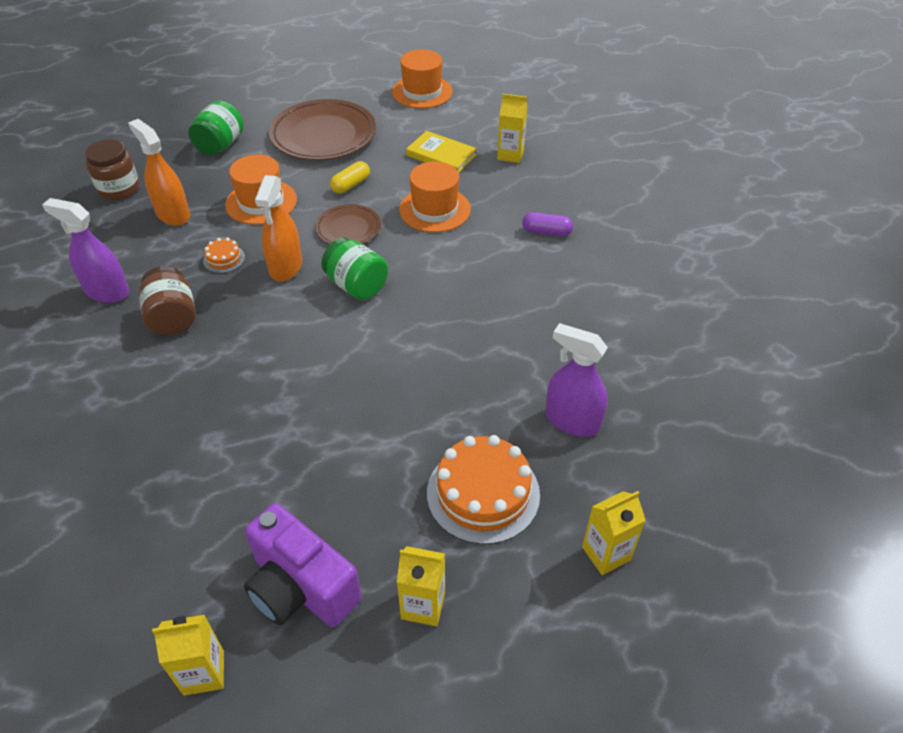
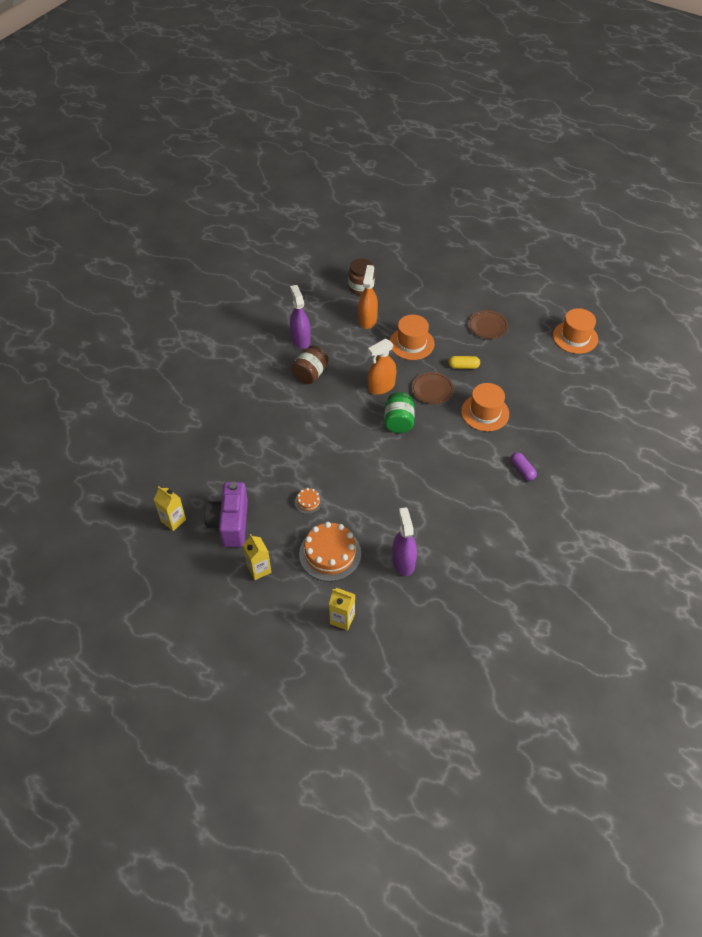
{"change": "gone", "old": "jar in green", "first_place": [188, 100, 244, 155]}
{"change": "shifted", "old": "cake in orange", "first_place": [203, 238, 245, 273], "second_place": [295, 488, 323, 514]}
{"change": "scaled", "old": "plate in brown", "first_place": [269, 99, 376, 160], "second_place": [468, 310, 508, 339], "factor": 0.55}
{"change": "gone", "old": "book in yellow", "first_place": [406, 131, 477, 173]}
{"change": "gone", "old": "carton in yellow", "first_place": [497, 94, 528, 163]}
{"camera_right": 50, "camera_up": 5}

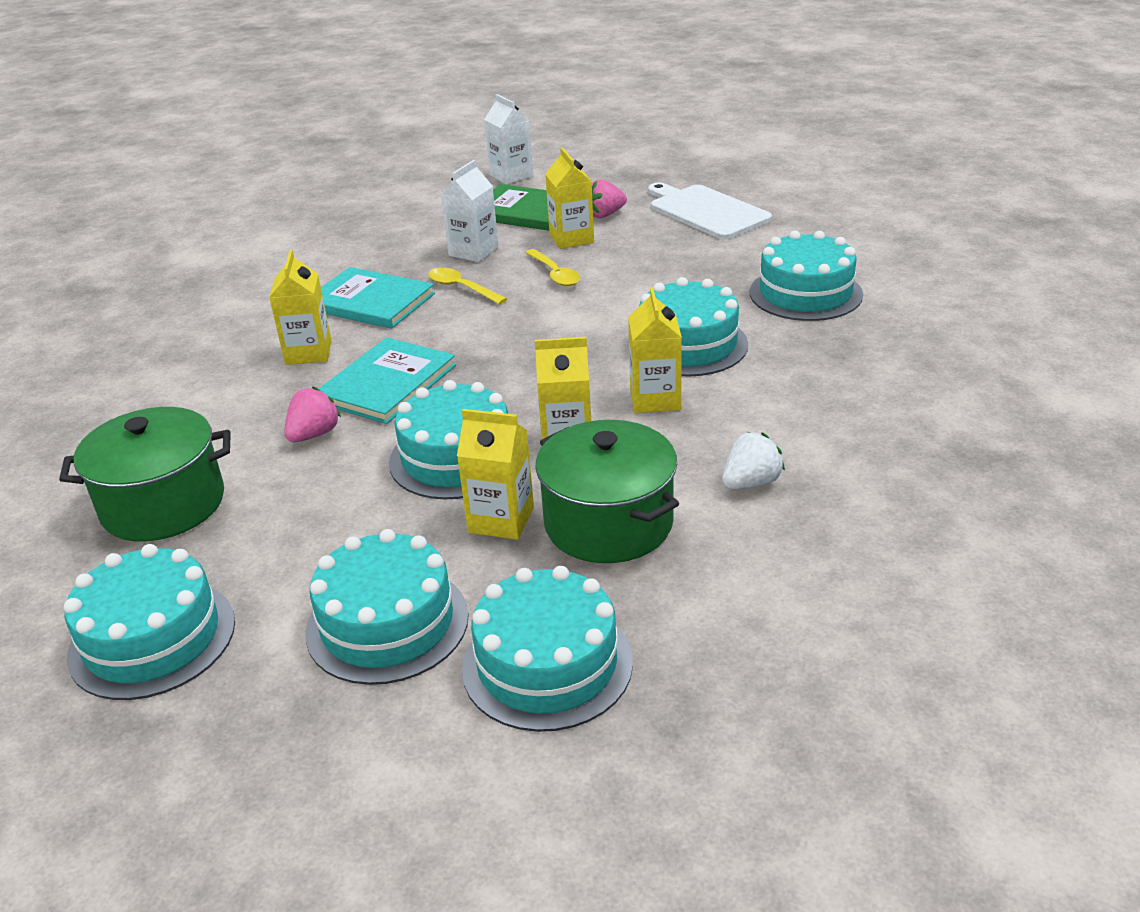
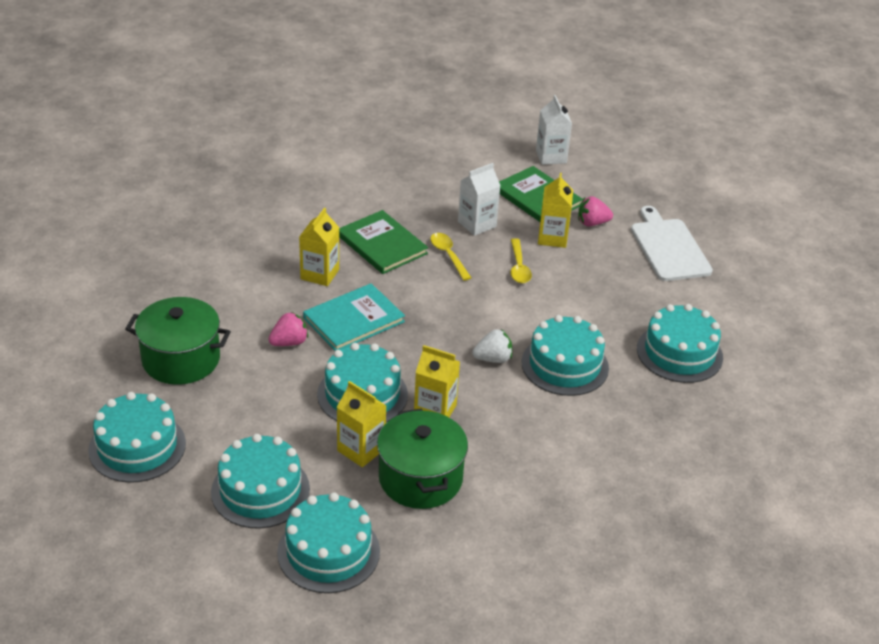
{"change": "repainted", "old": "book in turquoise", "new": "book in green", "first_place": [321, 267, 435, 329], "second_place": [339, 210, 428, 274]}
{"change": "gone", "old": "carton in yellow", "first_place": [628, 288, 682, 413]}
{"change": "shifted", "old": "strawberry in white", "first_place": [722, 432, 785, 489], "second_place": [472, 329, 512, 363]}
{"camera_right": 20, "camera_up": 5}

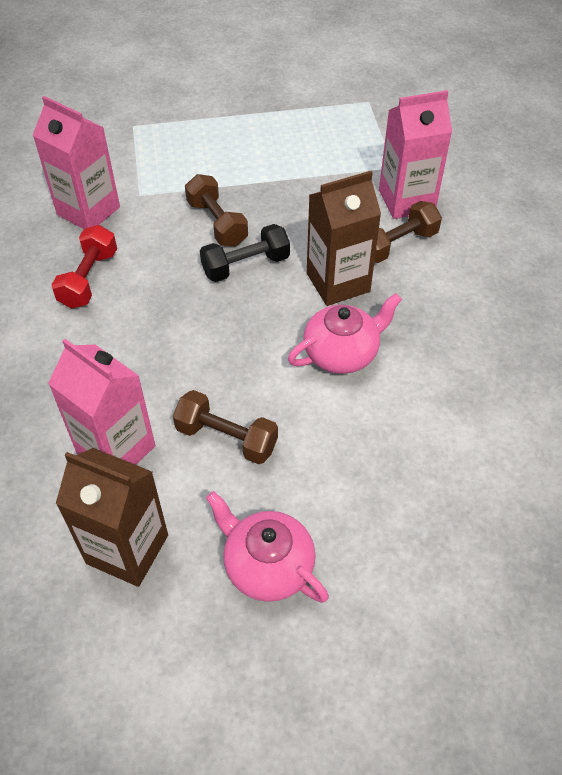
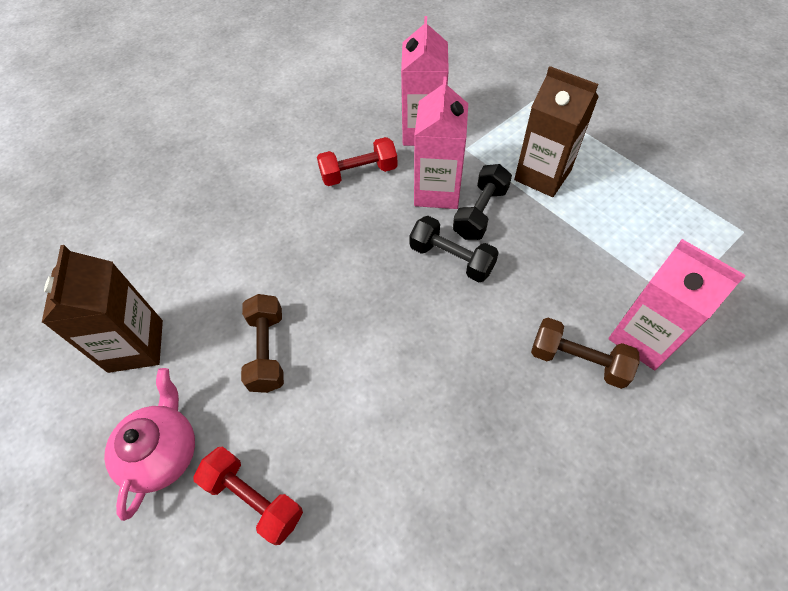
{"change": "shifted", "old": "carton in pink", "first_place": [48, 339, 155, 465], "second_place": [414, 76, 468, 209]}
{"change": "repainted", "old": "dumbbell in brown", "new": "dumbbell in black", "first_place": [185, 174, 248, 246], "second_place": [453, 164, 512, 240]}
{"change": "gone", "old": "teapot in pink", "first_place": [288, 293, 402, 374]}
{"change": "shifted", "old": "carton in brown", "first_place": [307, 171, 381, 306], "second_place": [514, 66, 599, 197]}
{"change": "new", "new": "dumbbell in red", "second_place": [193, 447, 303, 545]}
{"camera_right": 60, "camera_up": 5}

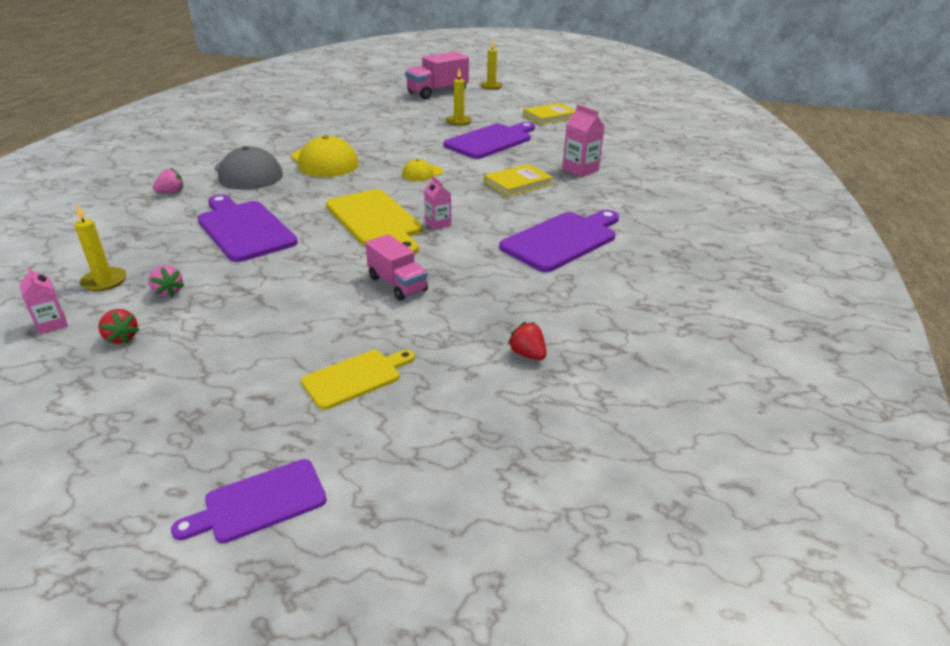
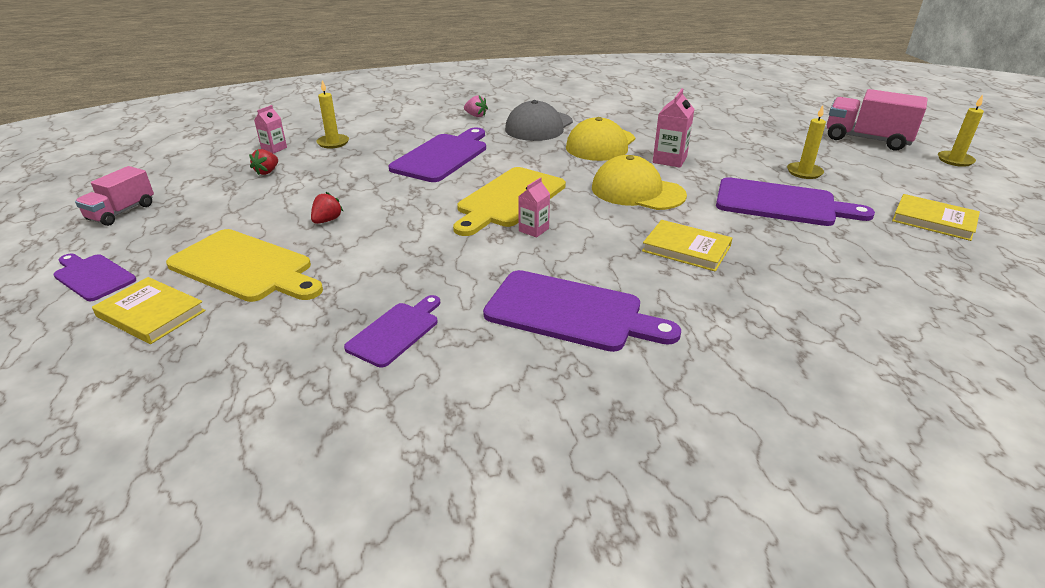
{"change": "gone", "old": "strawberry in pink", "first_place": [148, 265, 184, 297]}
{"change": "scaled", "old": "cutting board in yellow", "first_place": [301, 350, 415, 410], "second_place": [166, 229, 323, 302], "factor": 1.71}
{"change": "shifted", "old": "truck in pink", "first_place": [365, 234, 428, 301], "second_place": [75, 166, 154, 226]}
{"change": "scaled", "old": "cap in yellow", "first_place": [402, 159, 443, 181], "second_place": [592, 155, 687, 210], "factor": 1.91}
{"change": "shifted", "old": "strawberry in red", "first_place": [508, 322, 547, 360], "second_place": [311, 192, 343, 224]}
{"change": "shifted", "old": "carton in pink", "first_place": [562, 104, 605, 177], "second_place": [653, 88, 694, 168]}
{"change": "new", "new": "book in yellow", "second_place": [92, 277, 206, 344]}
{"change": "new", "new": "cutting board in purple", "second_place": [344, 295, 440, 367]}
{"camera_right": 65, "camera_up": 0}

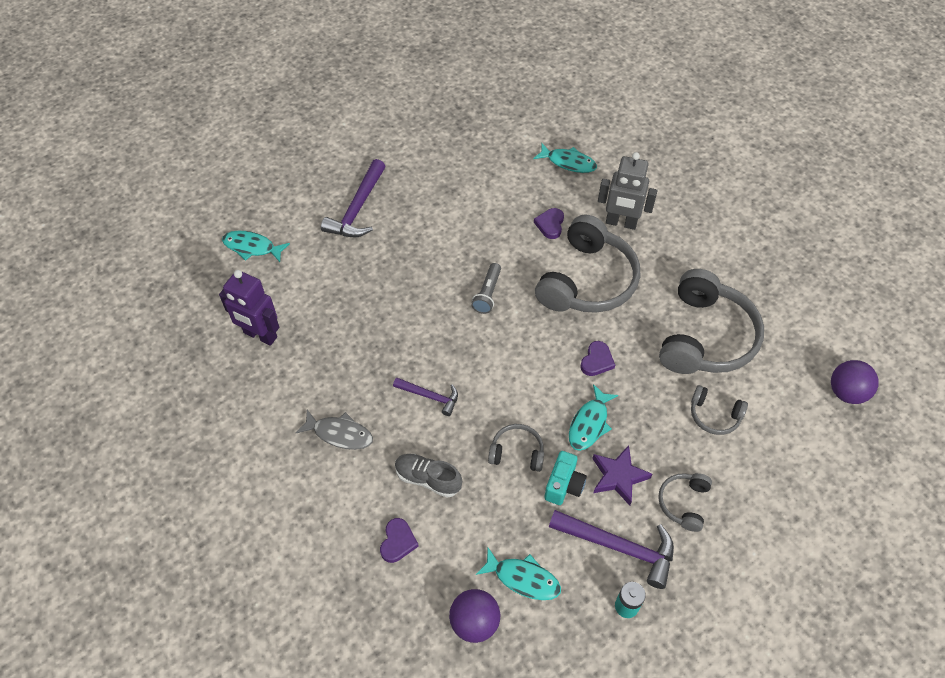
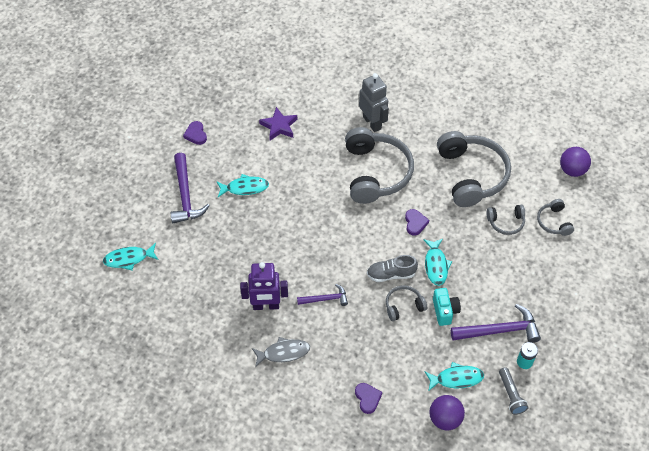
{"change": "shifted", "old": "robot in purple", "first_place": [219, 270, 279, 346], "second_place": [240, 262, 288, 310]}
{"change": "shifted", "old": "shoe in grey", "first_place": [395, 454, 462, 498], "second_place": [367, 255, 418, 282]}
{"change": "shifted", "old": "flashlight in grey", "first_place": [471, 263, 501, 314], "second_place": [499, 367, 529, 415]}
{"change": "shifted", "old": "fish in turquoise", "first_place": [533, 143, 597, 173], "second_place": [216, 174, 269, 197]}
{"change": "shifted", "old": "heart in purple", "first_place": [534, 208, 564, 239], "second_place": [183, 121, 207, 145]}
{"change": "shifted", "old": "star in purple", "first_place": [592, 445, 652, 506], "second_place": [259, 107, 297, 140]}
{"change": "rotated", "old": "robot in grey", "first_place": [598, 152, 657, 230], "second_place": [359, 73, 389, 132], "degrees": -105}
{"change": "shifted", "old": "headphones in grey", "first_place": [658, 473, 712, 532], "second_place": [537, 199, 574, 236]}
{"camera_right": -30, "camera_up": 0}

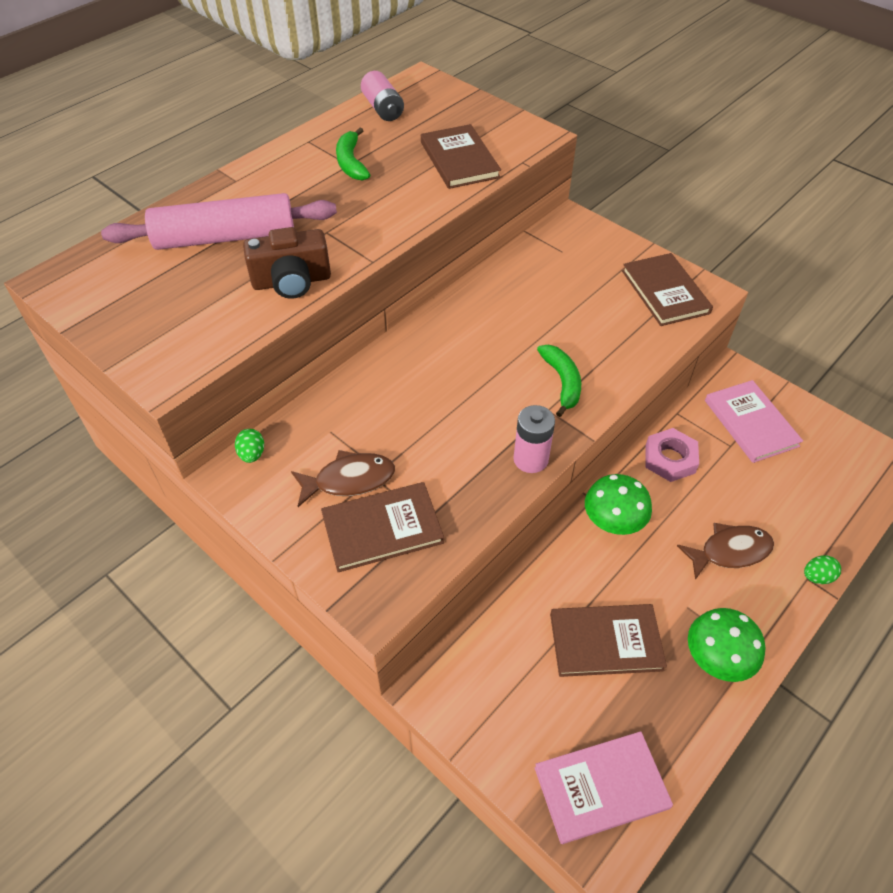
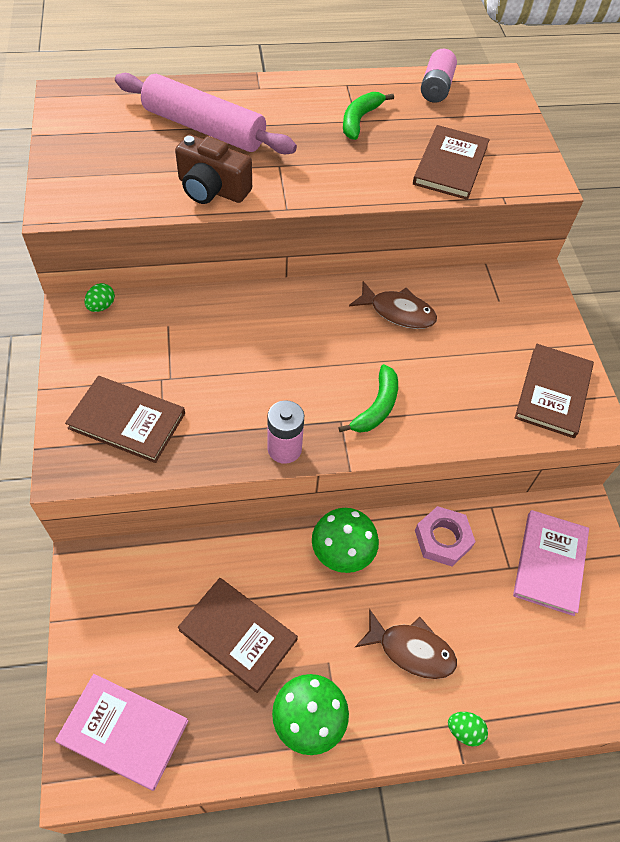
{"change": "shifted", "old": "fish in brown", "first_place": [291, 450, 395, 507], "second_place": [349, 281, 437, 329]}
{"camera_right": 35, "camera_up": 5}

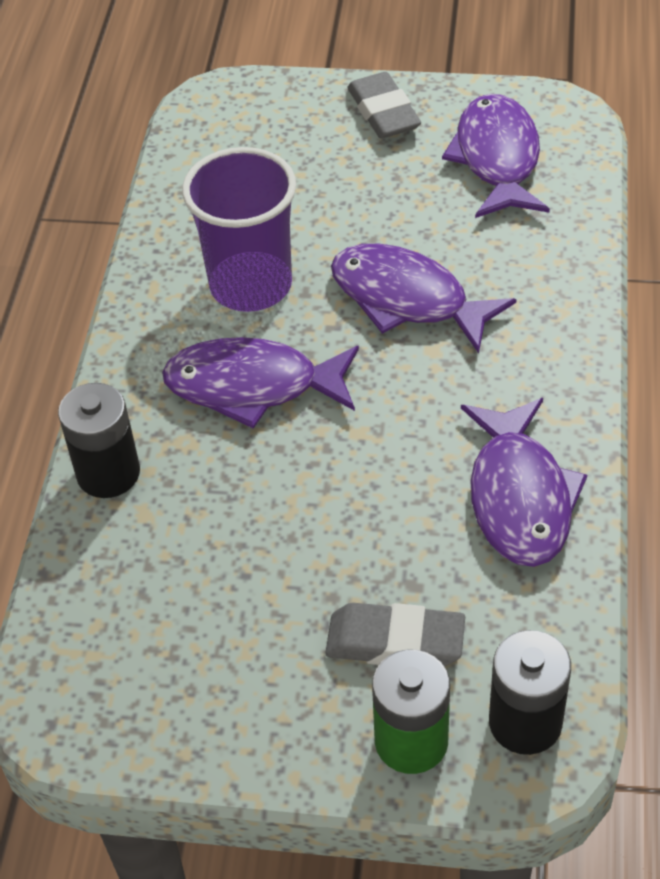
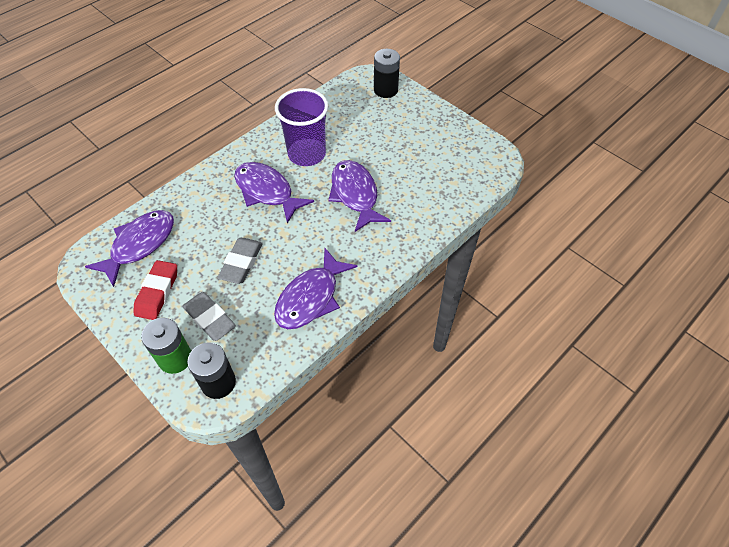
{"change": "shifted", "old": "battery in black", "first_place": [58, 383, 140, 498], "second_place": [374, 49, 400, 98]}
{"change": "shifted", "old": "eraser in grey", "first_place": [347, 72, 421, 139], "second_place": [217, 238, 263, 284]}
{"change": "shifted", "old": "fish in purple", "first_place": [442, 94, 550, 218], "second_place": [85, 210, 174, 287]}
{"change": "new", "new": "eraser in red", "second_place": [134, 260, 177, 320]}
{"camera_right": 35, "camera_up": 5}

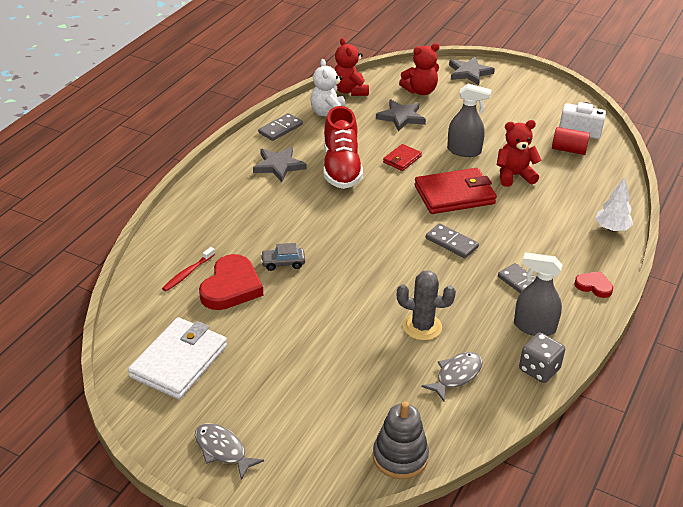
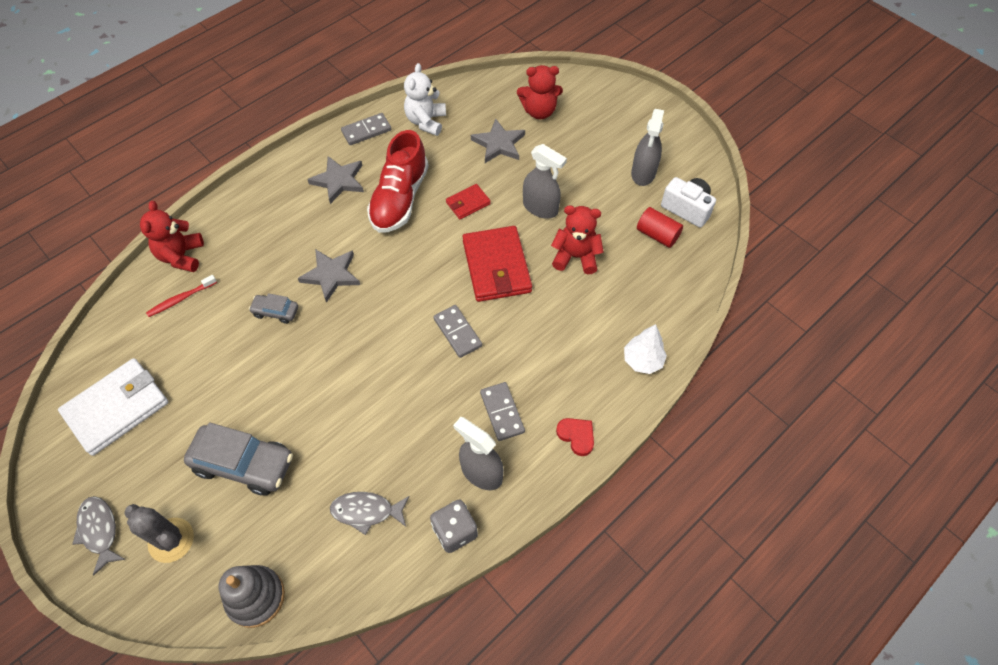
{"change": "gone", "old": "heart in red", "first_place": [199, 254, 263, 310]}
{"change": "shifted", "old": "teddy bear in red", "first_place": [334, 38, 369, 96], "second_place": [140, 201, 204, 272]}
{"change": "shifted", "old": "cactus in grey", "first_place": [397, 270, 456, 341], "second_place": [124, 504, 194, 563]}
{"change": "rotated", "old": "wallet in red", "first_place": [414, 168, 497, 214], "second_place": [463, 226, 532, 302], "degrees": 75}
{"change": "rotated", "old": "fish in grey", "first_place": [421, 352, 483, 402], "second_place": [330, 492, 409, 535], "degrees": -150}
{"change": "shifted", "old": "star in grey", "first_place": [449, 56, 495, 85], "second_place": [298, 249, 360, 303]}
{"change": "new", "new": "car in grey", "second_place": [184, 422, 293, 496]}
{"change": "new", "new": "spray bottle in grey", "second_place": [631, 109, 664, 186]}
{"camera_right": 20, "camera_up": 20}

